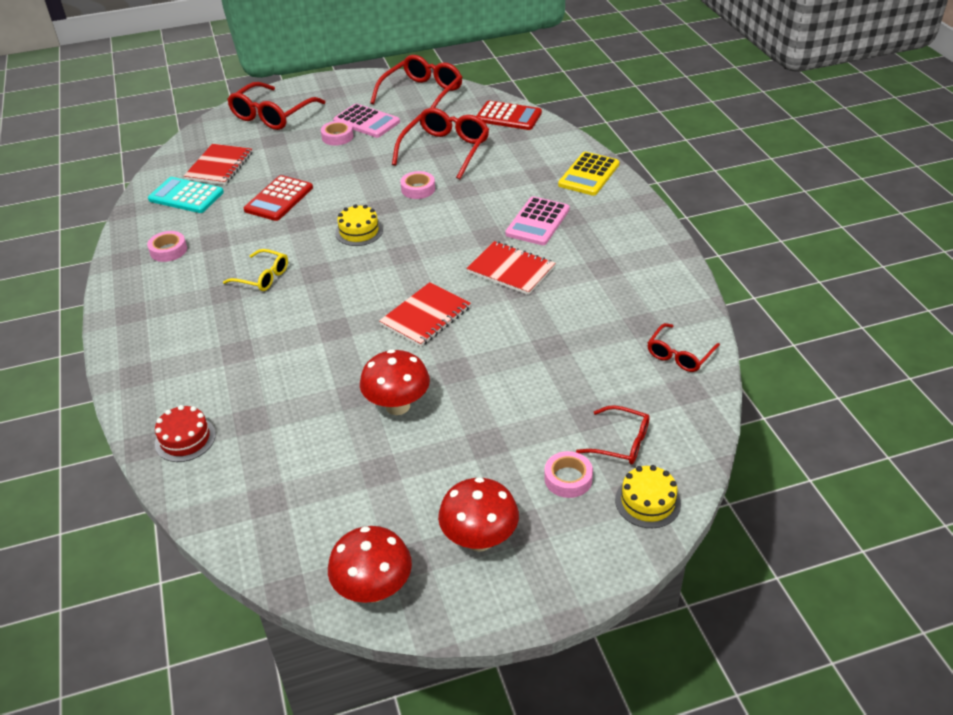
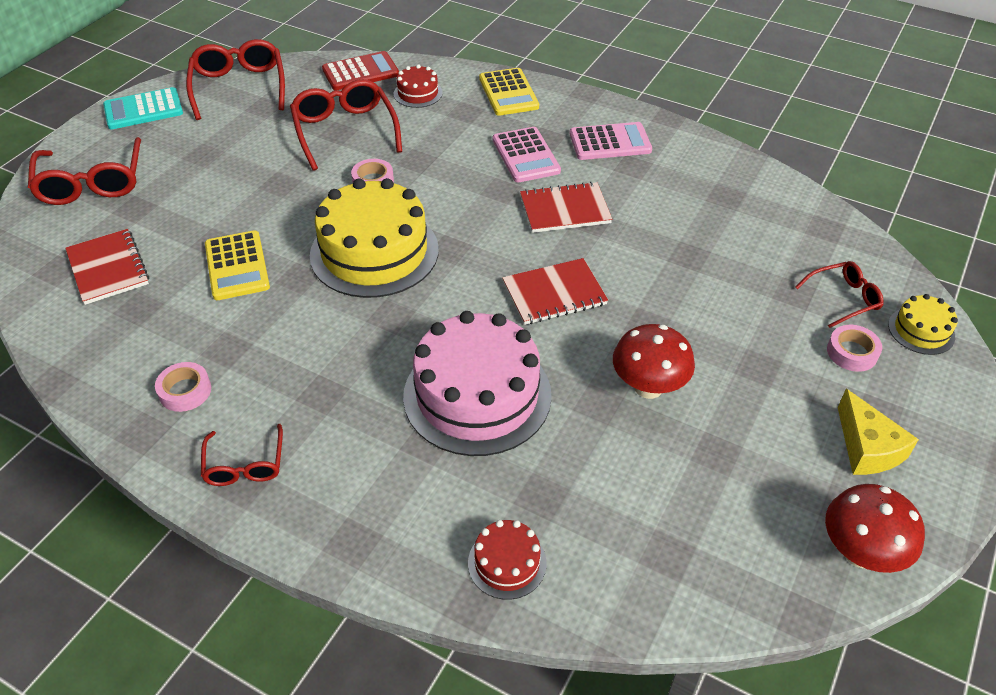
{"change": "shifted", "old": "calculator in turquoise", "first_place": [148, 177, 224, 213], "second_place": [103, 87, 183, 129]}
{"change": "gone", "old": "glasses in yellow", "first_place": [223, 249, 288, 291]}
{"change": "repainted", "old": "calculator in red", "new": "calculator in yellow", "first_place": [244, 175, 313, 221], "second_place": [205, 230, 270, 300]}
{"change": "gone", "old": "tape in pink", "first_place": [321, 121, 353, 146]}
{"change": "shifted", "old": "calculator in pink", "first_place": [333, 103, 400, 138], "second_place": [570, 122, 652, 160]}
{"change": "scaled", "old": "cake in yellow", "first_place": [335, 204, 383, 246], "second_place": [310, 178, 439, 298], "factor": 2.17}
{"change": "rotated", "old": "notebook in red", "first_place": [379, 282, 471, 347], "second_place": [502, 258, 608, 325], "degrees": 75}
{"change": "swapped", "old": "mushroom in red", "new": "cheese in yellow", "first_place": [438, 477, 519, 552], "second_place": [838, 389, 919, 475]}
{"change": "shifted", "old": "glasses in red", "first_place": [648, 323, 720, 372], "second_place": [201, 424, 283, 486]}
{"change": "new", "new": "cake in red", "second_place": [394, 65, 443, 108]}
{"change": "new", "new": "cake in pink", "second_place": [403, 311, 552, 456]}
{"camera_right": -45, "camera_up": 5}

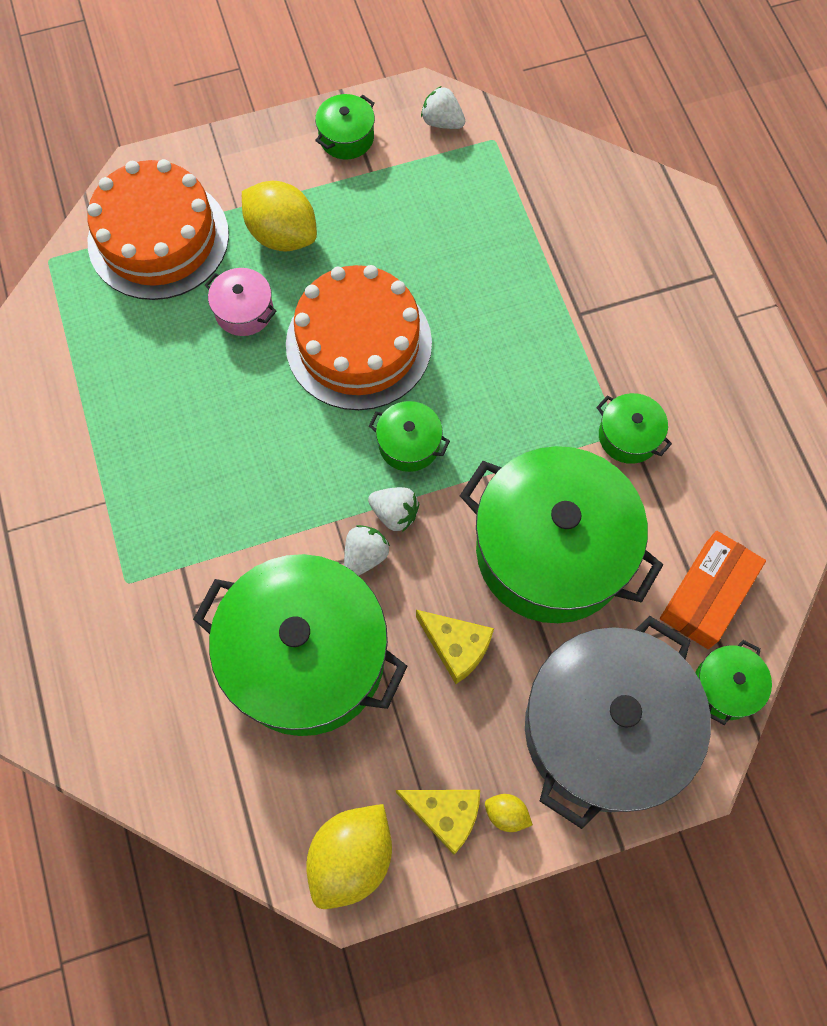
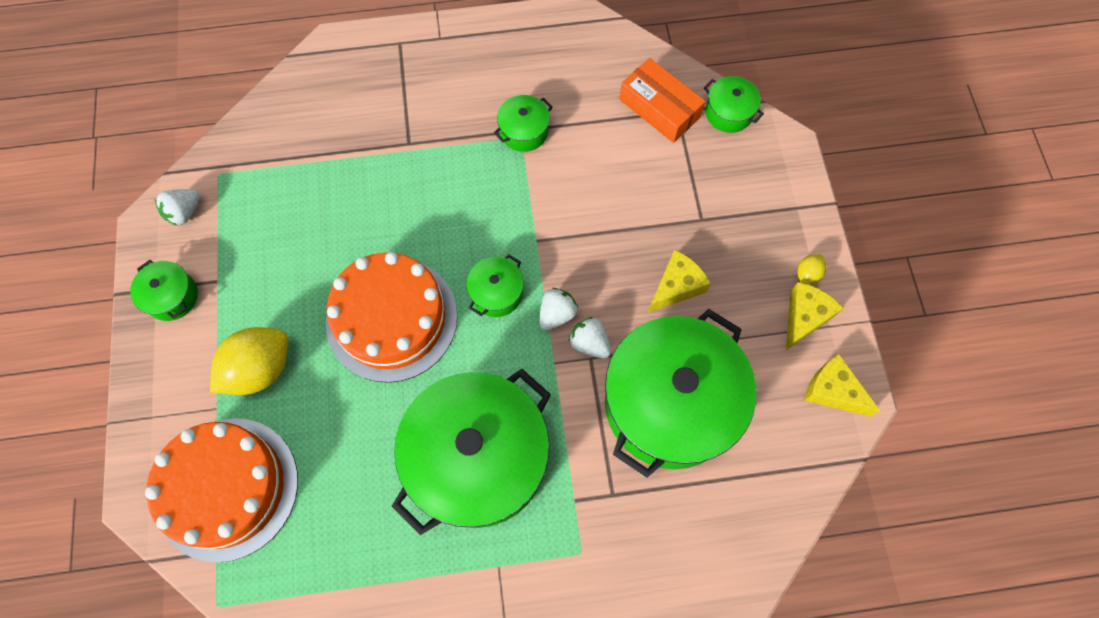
{"change": "gone", "old": "pot in pink", "first_place": [205, 268, 277, 336]}
{"change": "swapped", "old": "lemon in yellow", "new": "cheese in yellow", "first_place": [306, 804, 392, 909], "second_place": [804, 354, 880, 416]}
{"change": "shifted", "old": "pot in green", "first_place": [460, 446, 663, 623], "second_place": [391, 369, 551, 535]}
{"change": "gone", "old": "pot in grey", "first_place": [525, 616, 711, 829]}
{"camera_right": -80, "camera_up": 0}

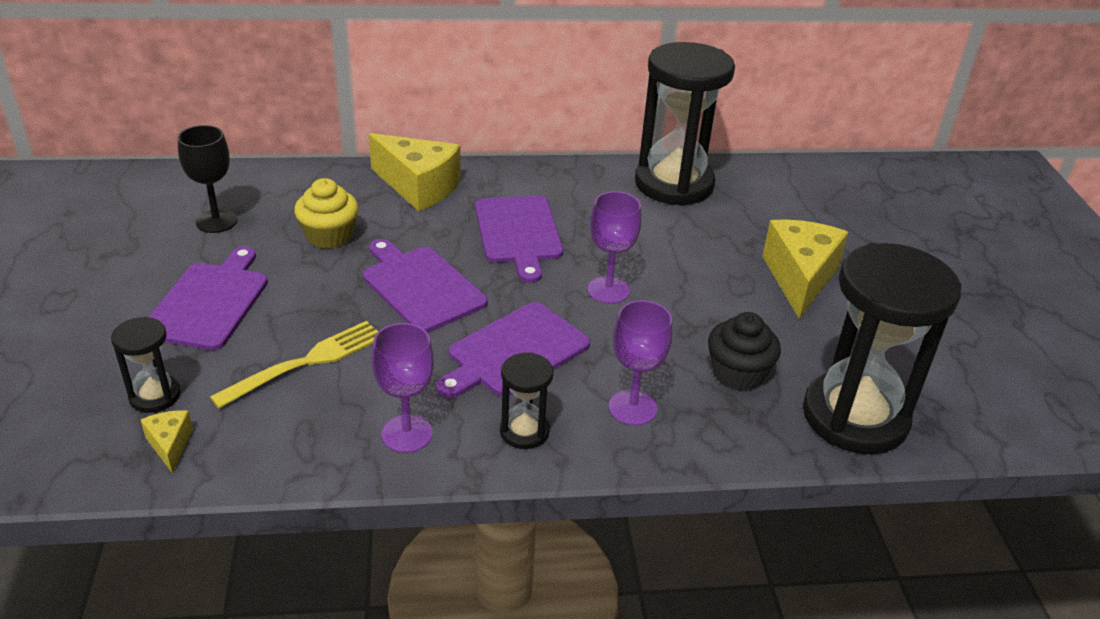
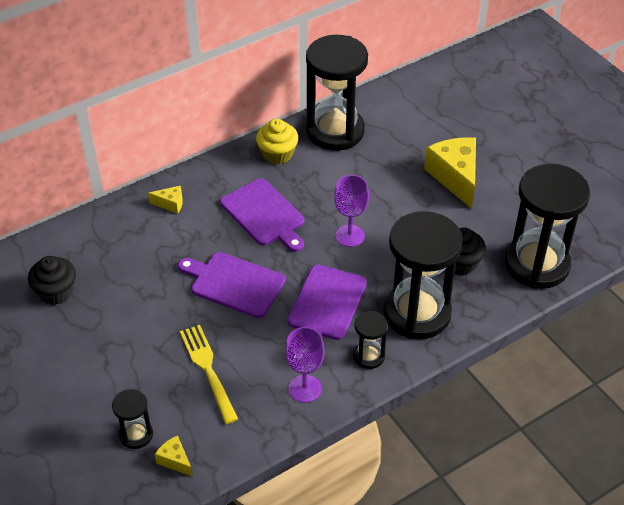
{"change": "gone", "old": "cutting board in purple", "first_place": [149, 246, 268, 350]}
{"change": "swapped", "old": "goblet in black", "new": "cupcake in black", "first_place": [178, 125, 237, 233], "second_place": [28, 256, 76, 305]}
{"change": "rotated", "old": "fork in yellow", "first_place": [210, 321, 378, 409], "second_place": [180, 325, 238, 424], "degrees": -45}
{"change": "shifted", "old": "cupcake in yellow", "first_place": [294, 178, 359, 249], "second_place": [256, 119, 298, 164]}
{"change": "scaled", "old": "cheese in yellow", "first_place": [369, 133, 461, 211], "second_place": [148, 186, 183, 214], "factor": 0.47}
{"change": "swapped", "old": "goblet in purple", "new": "hourglass in black", "first_place": [609, 300, 672, 425], "second_place": [384, 211, 463, 339]}
{"camera_right": -25, "camera_up": 10}

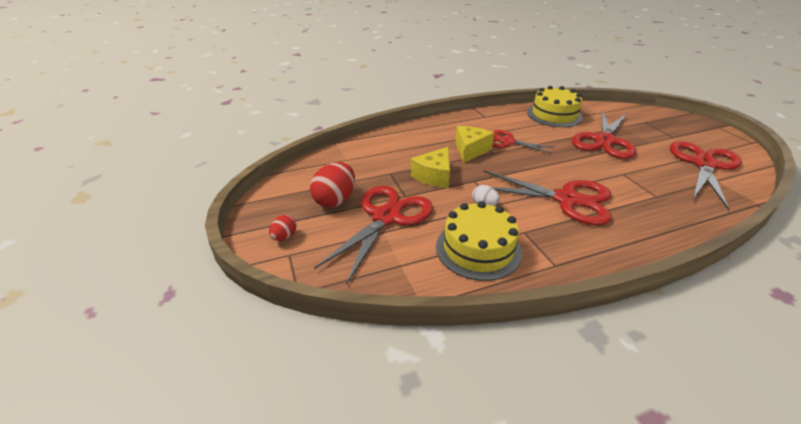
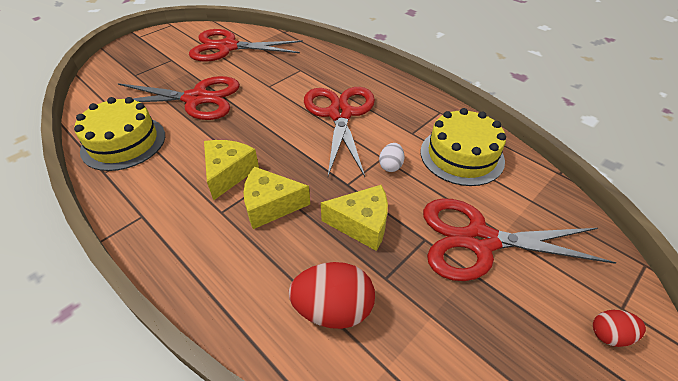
{"change": "shifted", "old": "egg in red", "first_place": [310, 162, 355, 208], "second_place": [288, 262, 375, 329]}
{"change": "swapped", "old": "scissors in red", "new": "cheese in yellow", "first_place": [492, 130, 555, 154], "second_place": [204, 140, 259, 201]}
{"camera_right": -115, "camera_up": 10}

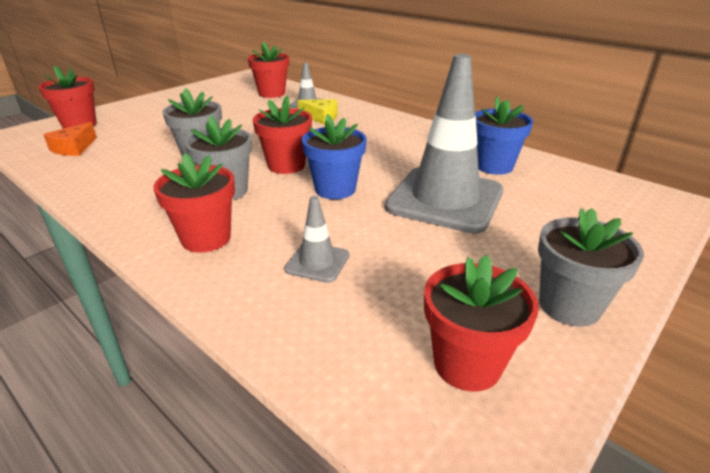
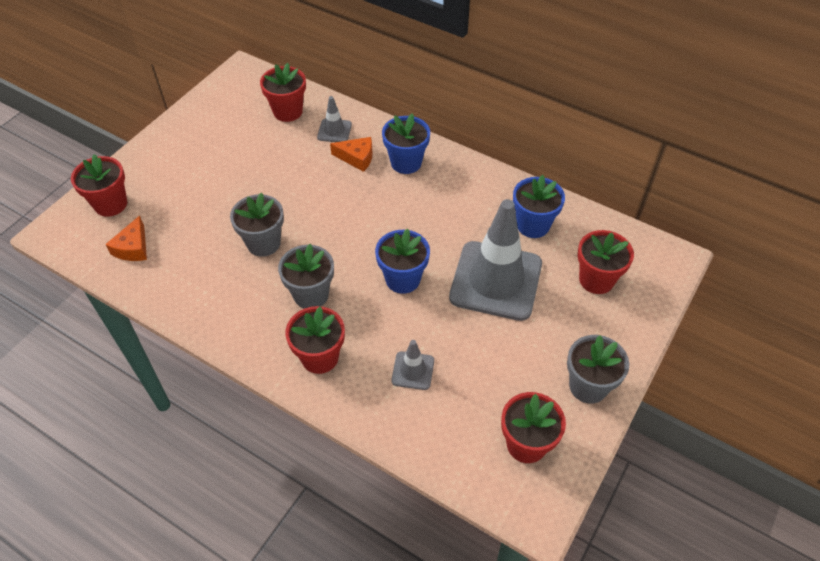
{"change": "shifted", "old": "flower pot in red", "first_place": [253, 96, 312, 174], "second_place": [577, 230, 634, 294]}
{"change": "repainted", "old": "cheese in yellow", "new": "cheese in orange", "first_place": [297, 99, 338, 125], "second_place": [330, 137, 373, 172]}
{"change": "new", "new": "flower pot in blue", "second_place": [382, 113, 430, 174]}
{"camera_right": -10, "camera_up": 20}

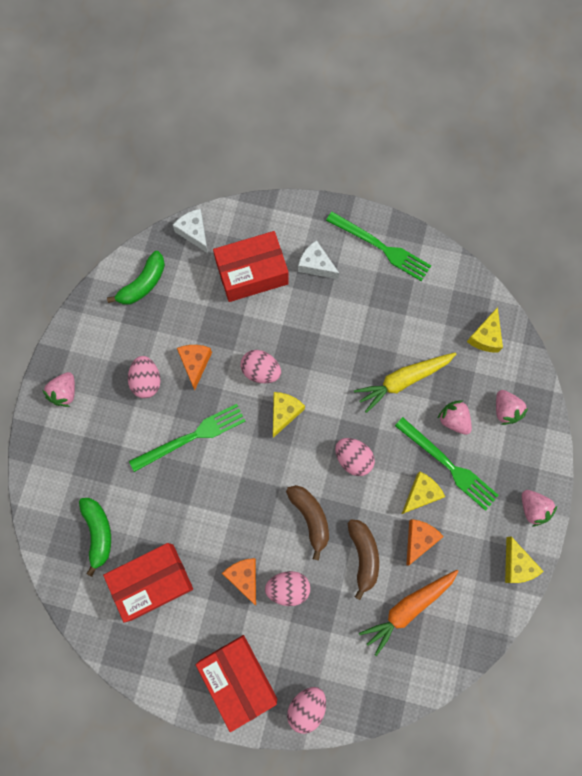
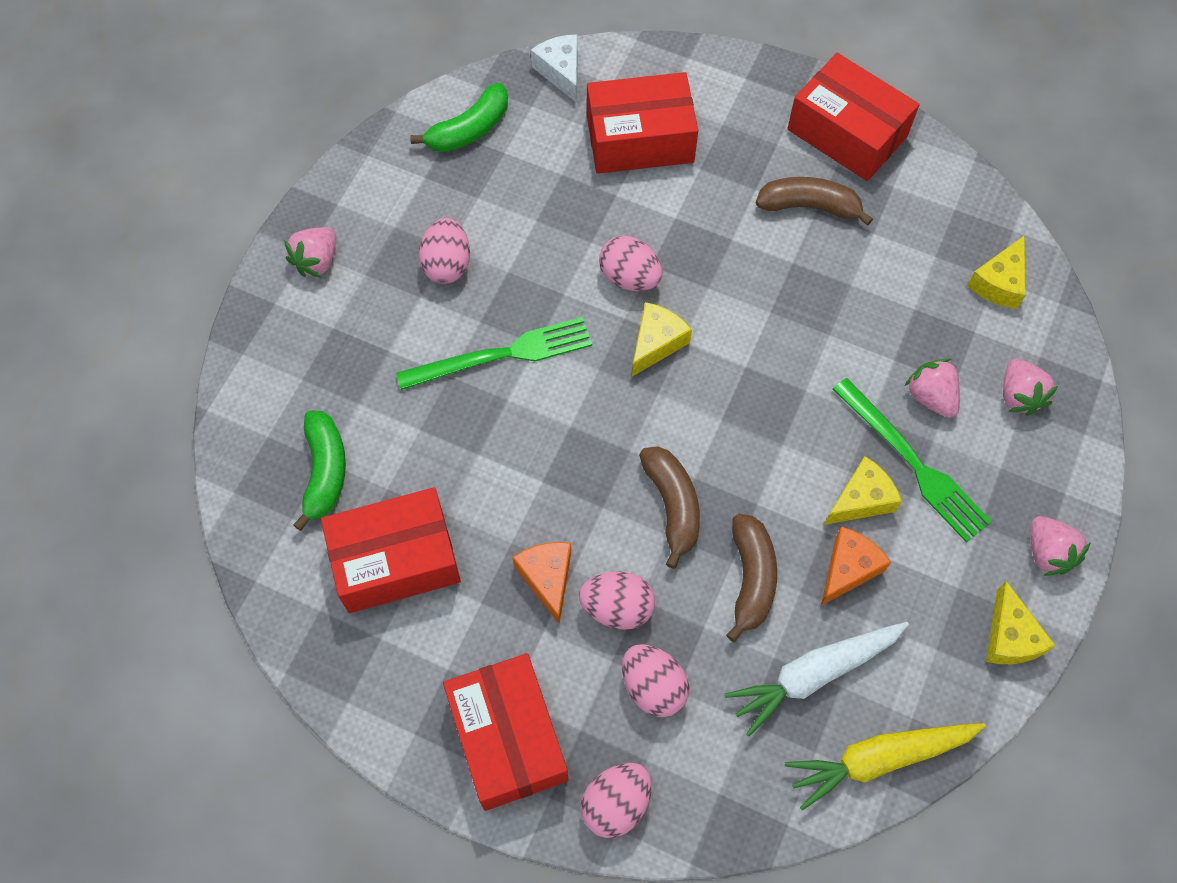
{"change": "gone", "old": "cheese in orange", "first_place": [177, 345, 212, 390]}
{"change": "gone", "old": "cheese in white", "first_place": [298, 240, 339, 279]}
{"change": "swapped", "old": "fork in green", "new": "box in red", "first_place": [326, 212, 431, 281], "second_place": [787, 53, 920, 181]}
{"change": "shifted", "old": "egg in pink", "first_place": [335, 438, 375, 476], "second_place": [622, 644, 690, 717]}
{"change": "shifted", "old": "carrot in yellow", "first_place": [354, 352, 456, 413], "second_place": [785, 723, 986, 811]}
{"change": "repainted", "old": "carrot in orange", "new": "carrot in white", "first_place": [359, 570, 459, 656], "second_place": [725, 622, 909, 736]}
{"change": "new", "new": "banana in brown", "second_place": [756, 177, 873, 226]}
{"camera_right": 10, "camera_up": -10}

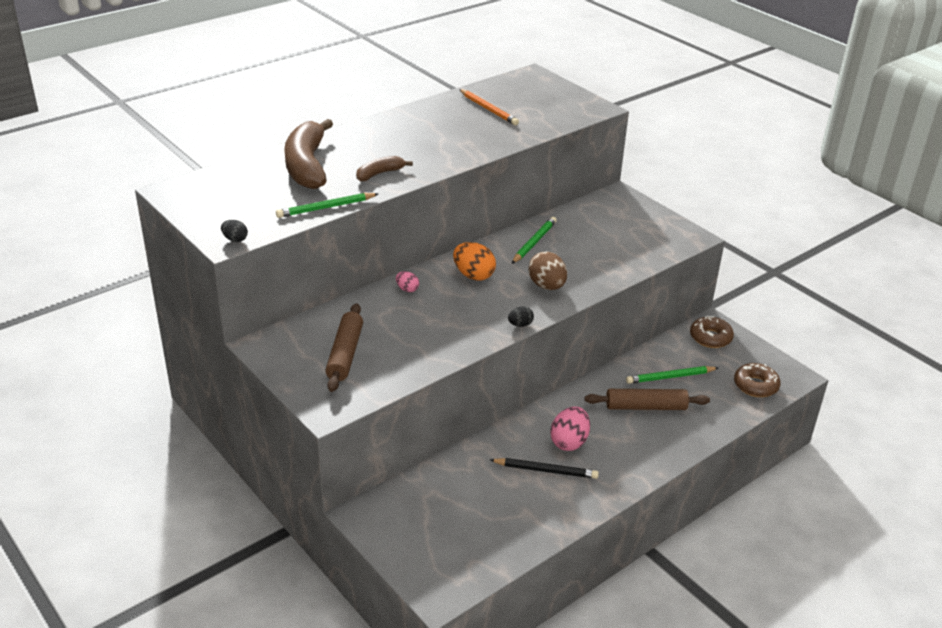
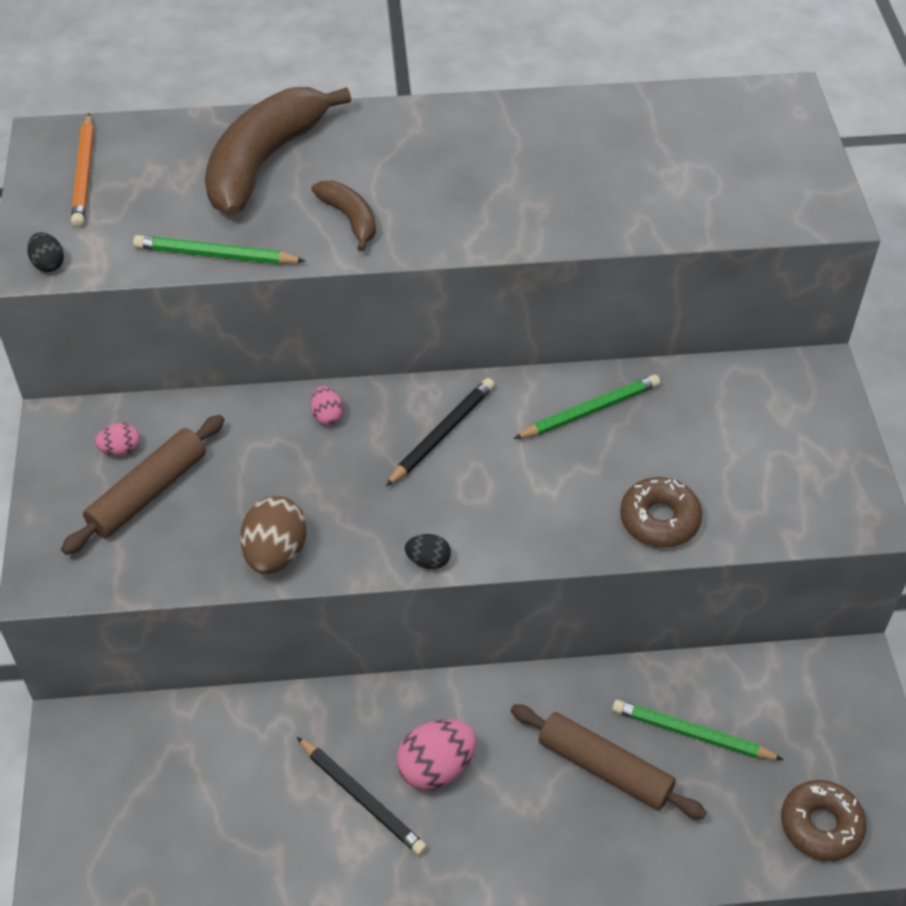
{"change": "rotated", "old": "banana in brown", "first_place": [356, 156, 413, 181], "second_place": [312, 181, 376, 252], "degrees": 60}
{"change": "swapped", "old": "egg in orange", "new": "pencil in black", "first_place": [453, 242, 496, 281], "second_place": [386, 378, 495, 486]}
{"change": "shifted", "old": "pencil in orange", "first_place": [459, 89, 519, 125], "second_place": [71, 113, 94, 227]}
{"change": "shifted", "old": "egg in brown", "first_place": [529, 251, 567, 290], "second_place": [240, 496, 307, 574]}
{"change": "shifted", "old": "donut in brown", "first_place": [690, 316, 734, 348], "second_place": [620, 477, 702, 548]}
{"change": "new", "new": "egg in pink", "second_place": [95, 423, 140, 456]}
{"camera_right": 35, "camera_up": 15}

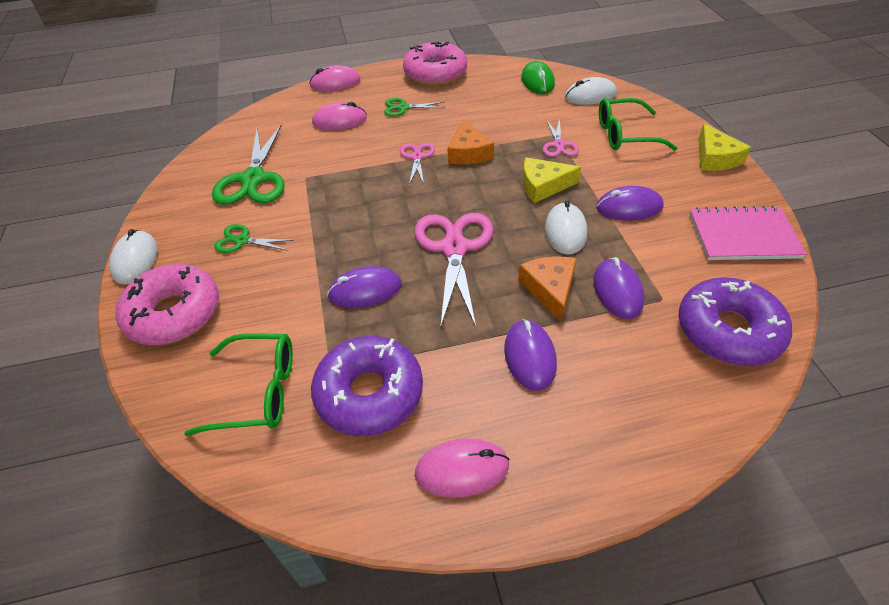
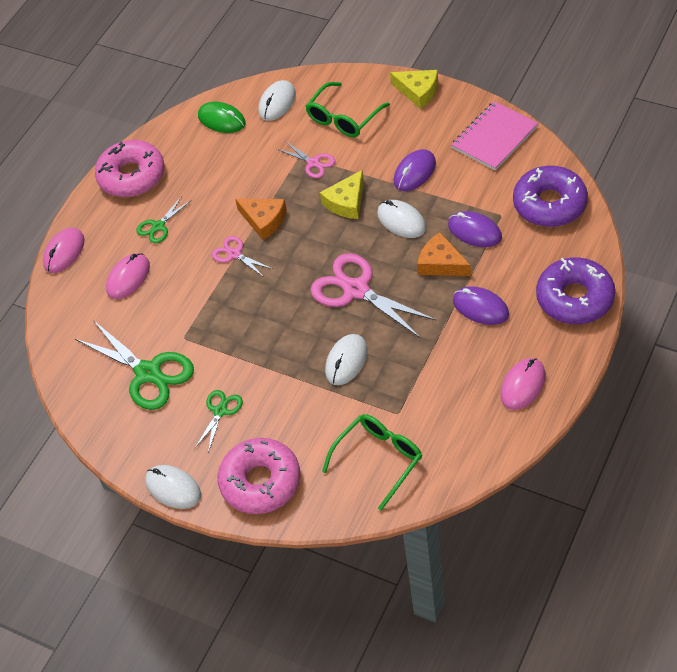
{"change": "rotated", "old": "scissors in green", "first_place": [214, 224, 294, 253], "second_place": [194, 390, 243, 453], "degrees": 150}
{"change": "shifted", "old": "donut in purple", "first_place": [311, 336, 423, 436], "second_place": [536, 257, 615, 324]}
{"change": "repainted", "old": "mouse in purple", "new": "mouse in white", "first_place": [327, 266, 402, 308], "second_place": [325, 334, 368, 385]}
{"camera_right": -45, "camera_up": 5}

